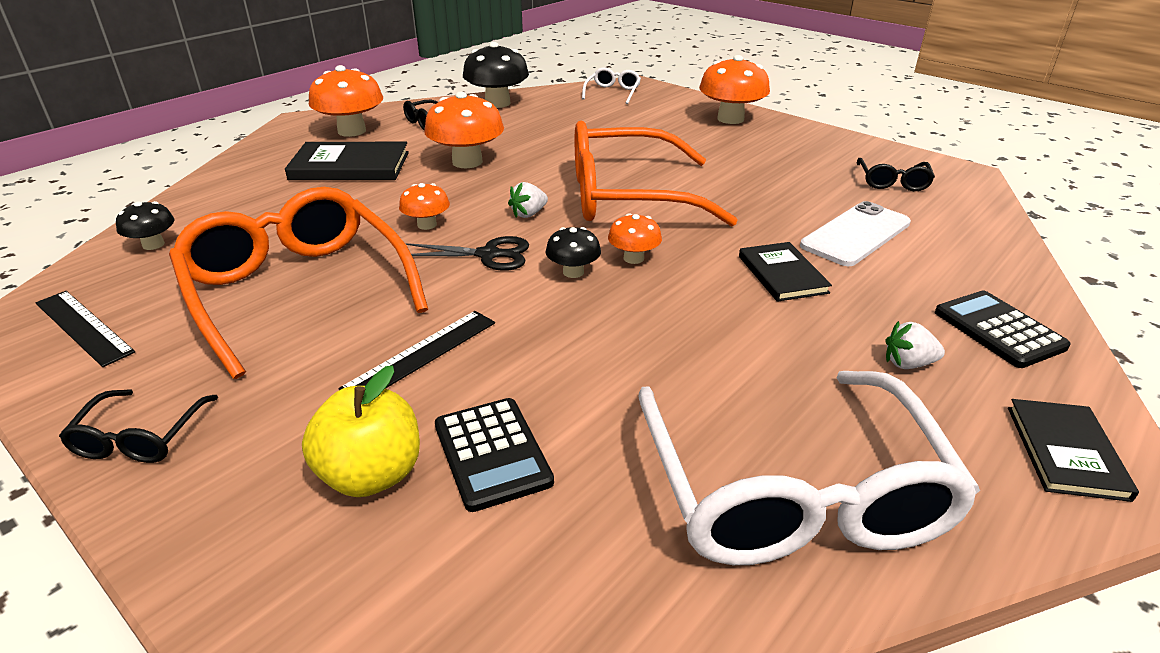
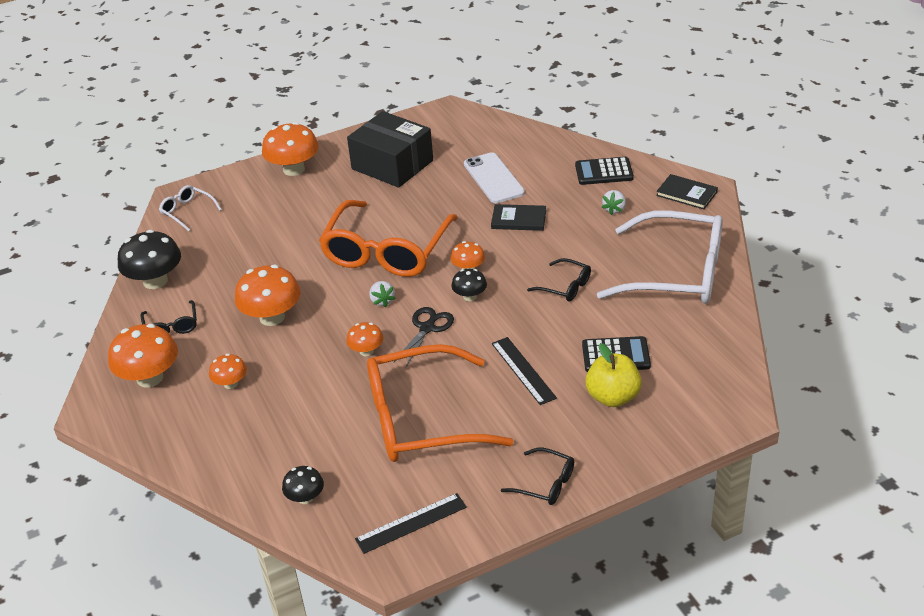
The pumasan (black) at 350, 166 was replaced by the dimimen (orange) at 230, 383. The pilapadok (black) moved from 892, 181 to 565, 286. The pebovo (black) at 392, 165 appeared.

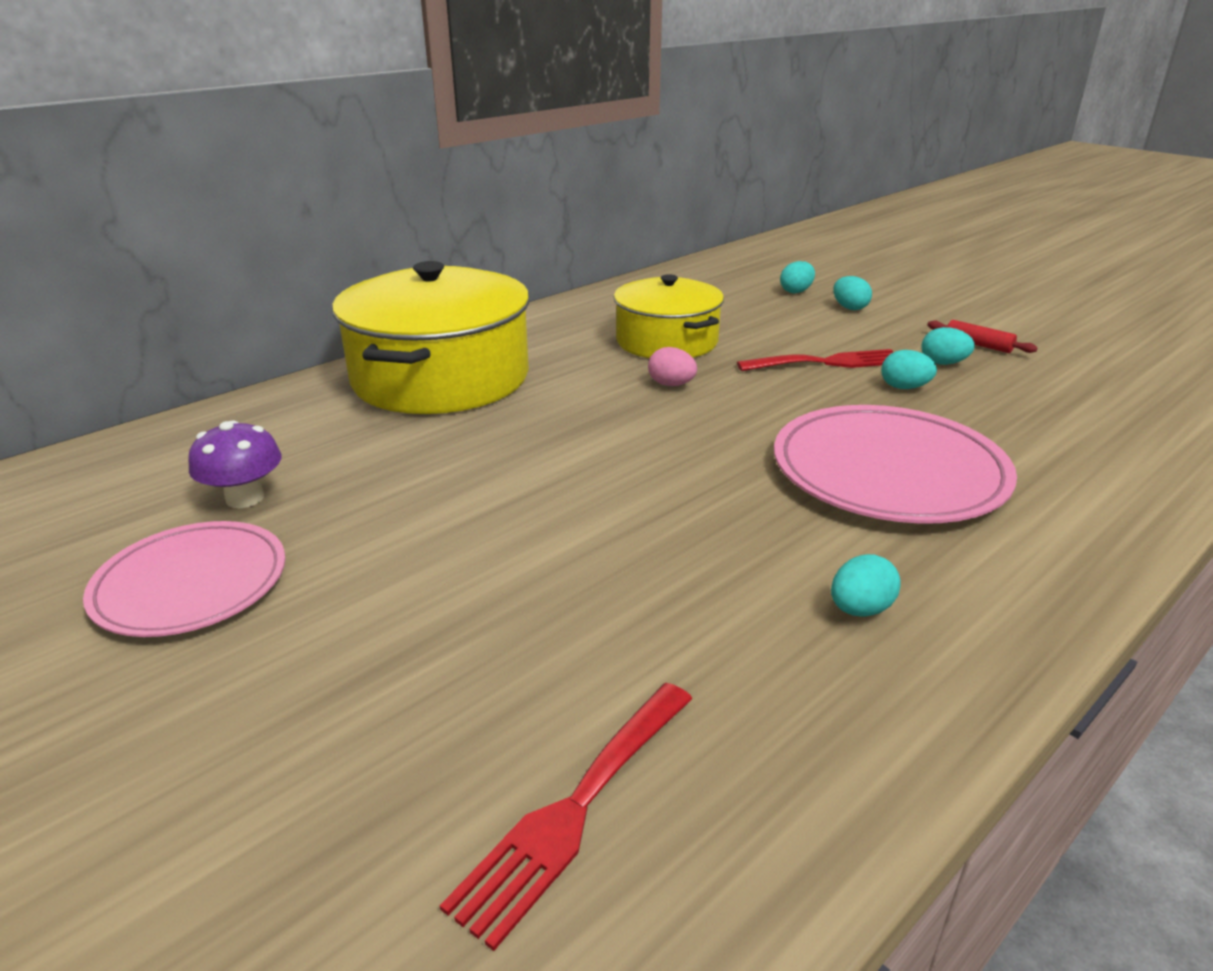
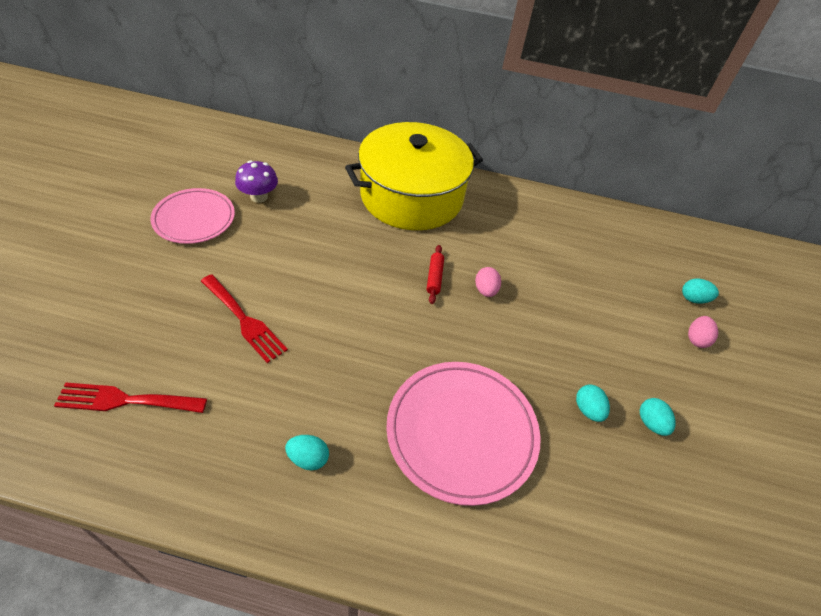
The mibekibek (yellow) at 667, 341 disappeared. The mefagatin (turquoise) at 849, 308 became the mefagatin (pink) at 696, 339. The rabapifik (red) moved from 978, 345 to 434, 277. The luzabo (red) moved from 828, 362 to 244, 320.

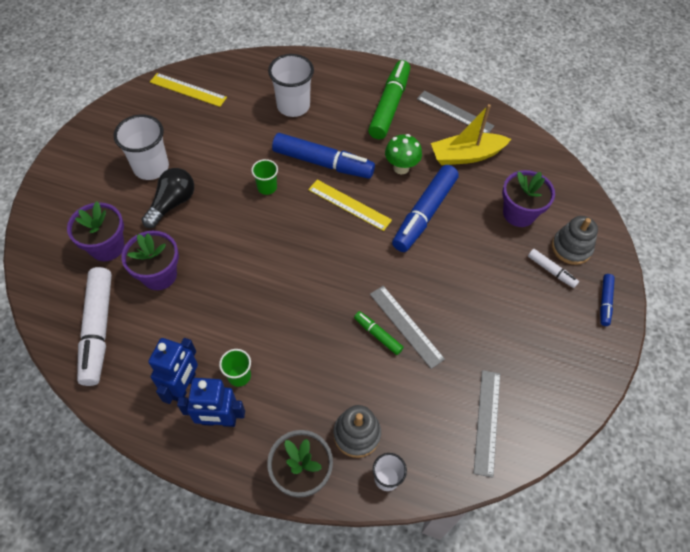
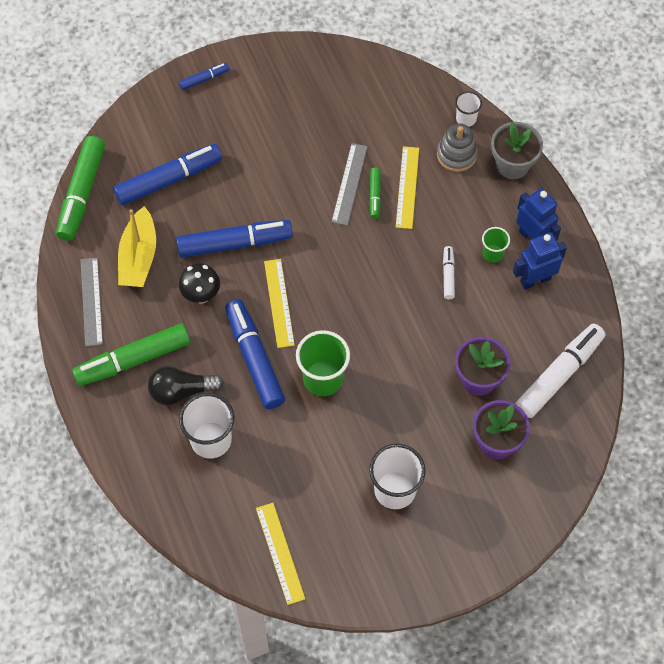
The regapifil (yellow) at 466, 155 turned 60 degrees clockwise. The dimimen (green) at 401, 168 became the dimimen (black) at 201, 295. The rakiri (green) at 267, 187 changed to 1.82 times the size. The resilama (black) moved from 172, 204 to 181, 391. The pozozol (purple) at 519, 213 was replaced by the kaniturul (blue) at 169, 180. The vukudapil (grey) at 571, 248 disappeared. The kaniturul (white) moved from 551, 271 to 448, 275. The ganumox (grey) at 487, 421 disappeared. The kaniturul (green) at 82, 193 appeared. The ganumox (yellow) at 407, 187 appeared.

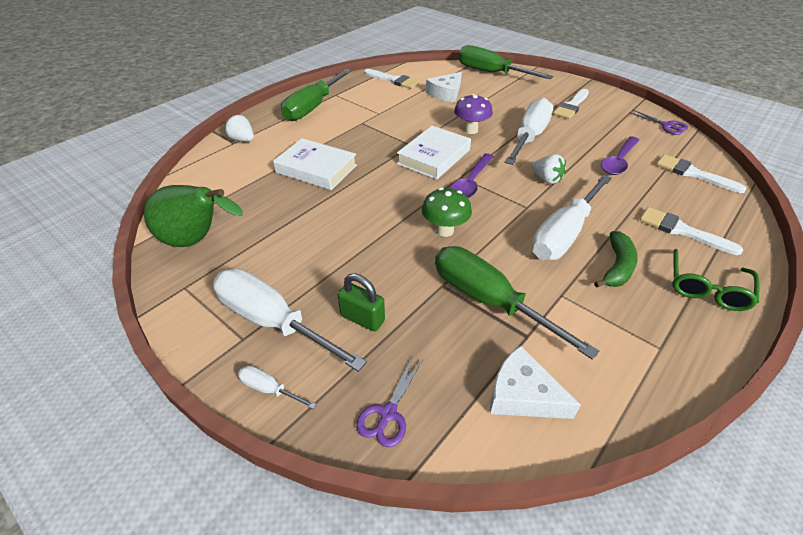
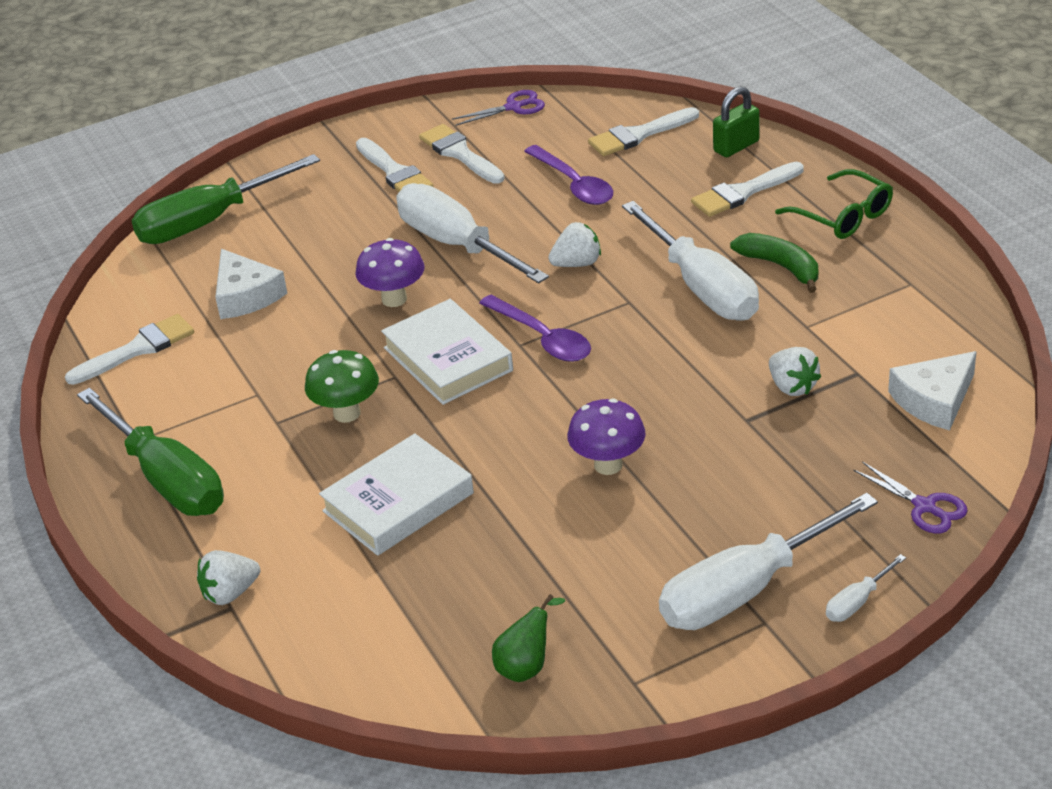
The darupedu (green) at 197, 241 changed to 0.51 times the size. The dimimen (green) moved from 444, 230 to 347, 413. The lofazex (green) at 489, 301 was replaced by the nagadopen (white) at 792, 387. The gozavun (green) moved from 362, 318 to 736, 146. The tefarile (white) at 460, 154 appeared. The dimimen (purple) at 608, 465 appeared.

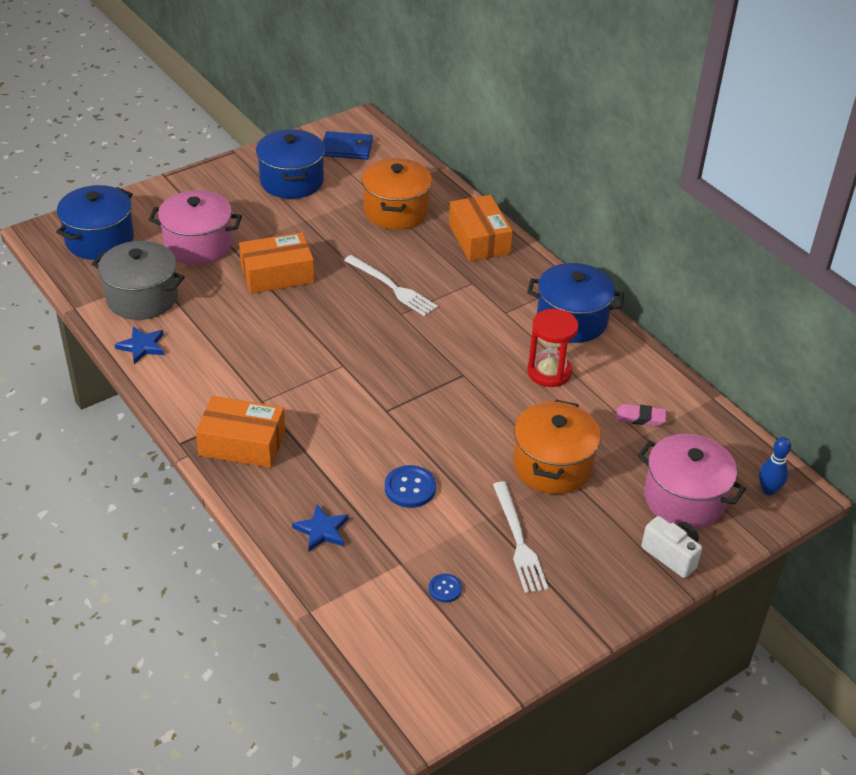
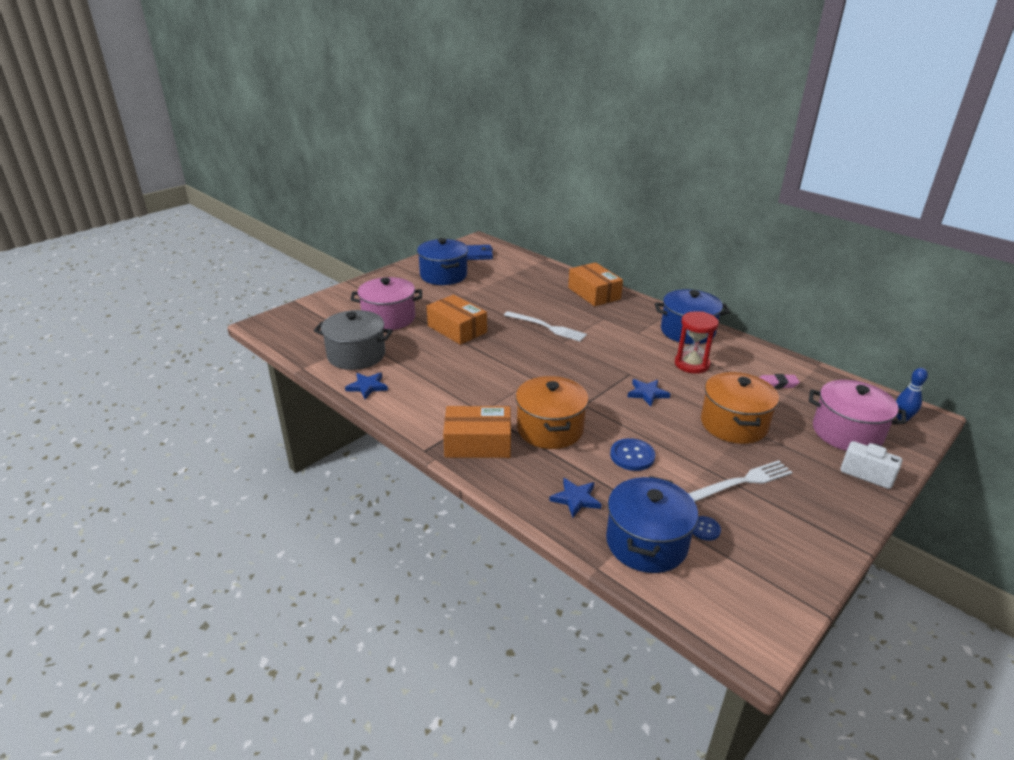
The mibekibek (orange) moved from 396, 211 to 550, 429. The mibekibek (blue) moved from 99, 240 to 646, 543. The pebovo (orange) at 277, 274 turned 75 degrees clockwise. The luzabo (white) at 518, 541 turned 90 degrees counterclockwise. The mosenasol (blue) at 647, 393 appeared.

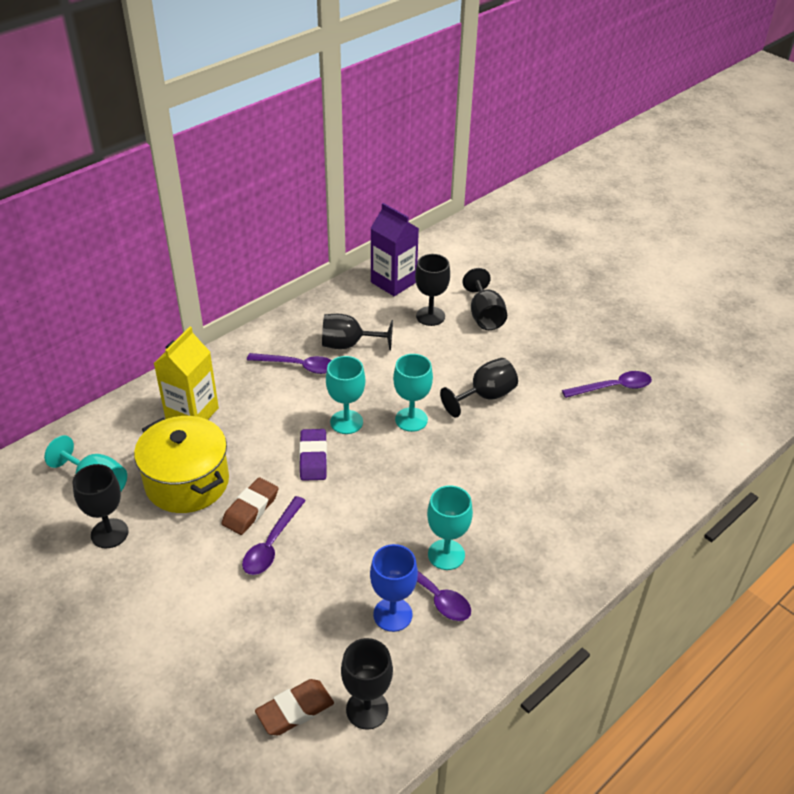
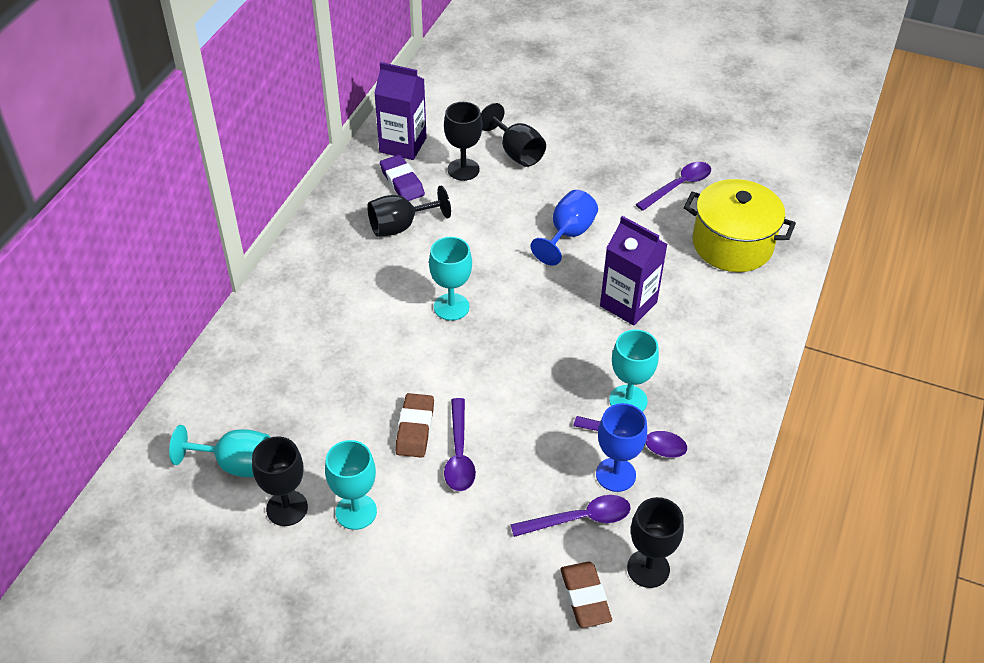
The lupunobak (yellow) at 192, 413 disappeared. The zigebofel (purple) moved from 298, 366 to 579, 519. The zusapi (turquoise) moved from 411, 419 to 356, 512. The zusapi (black) at 485, 396 became the zusapi (blue) at 568, 234. The mibekibek (yellow) moved from 187, 482 to 732, 244. The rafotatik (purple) moved from 313, 458 to 402, 182. The rafotatik (brown) at 295, 710 turned 45 degrees counterclockwise. The lupunobak (purple) at 628, 304 appeared.

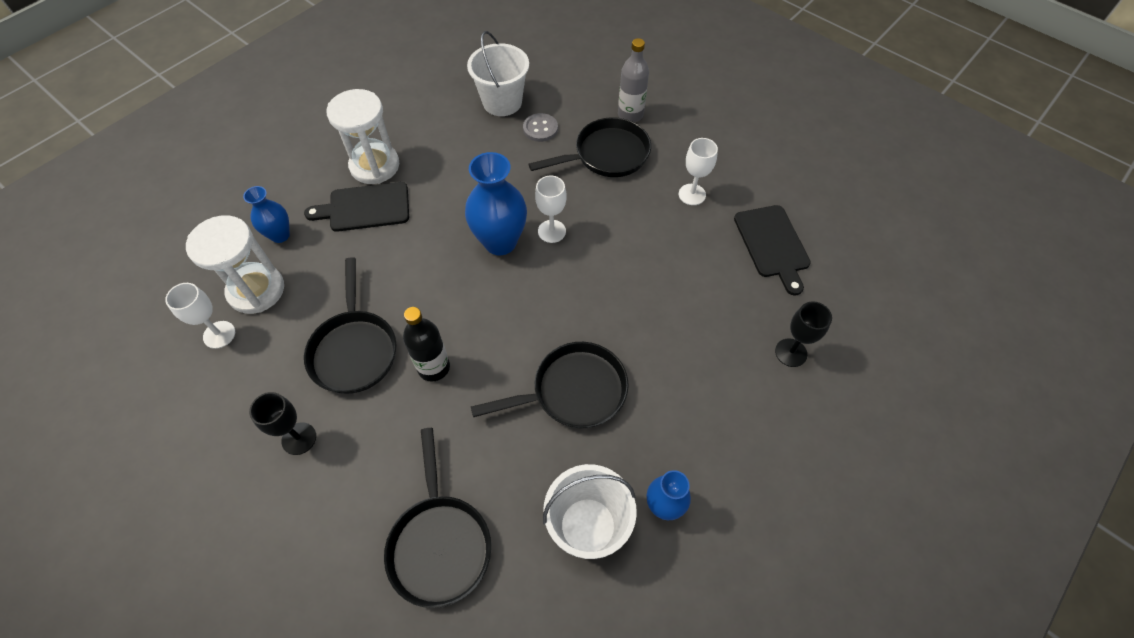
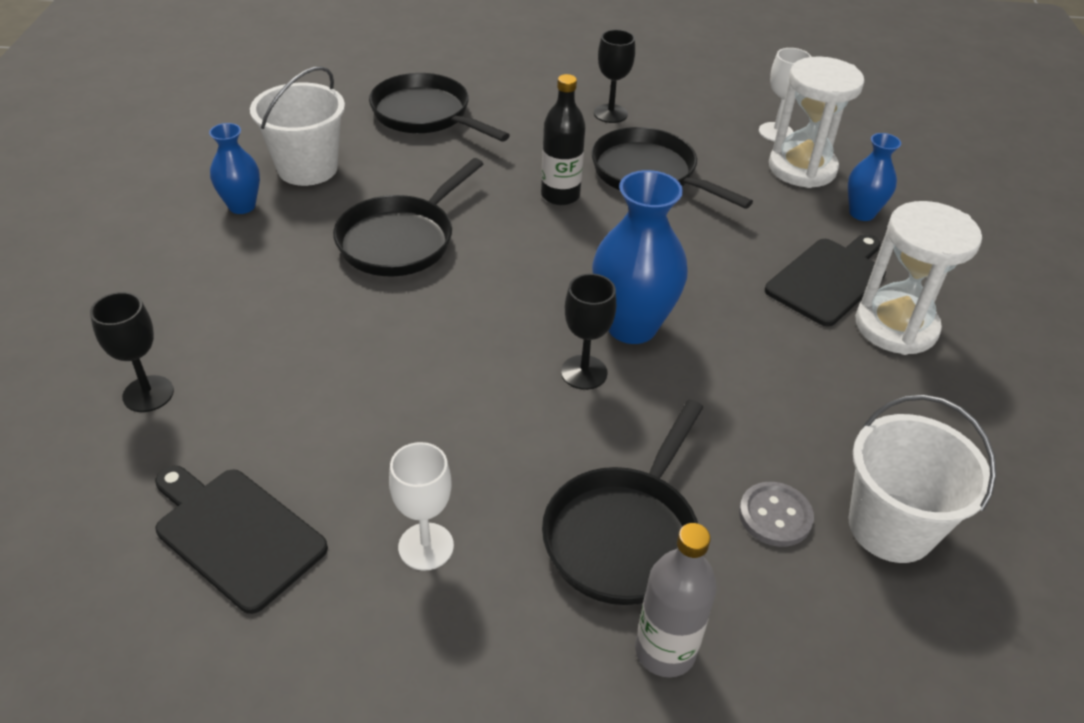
The zusapi (white) at 551, 231 became the zusapi (black) at 584, 372.

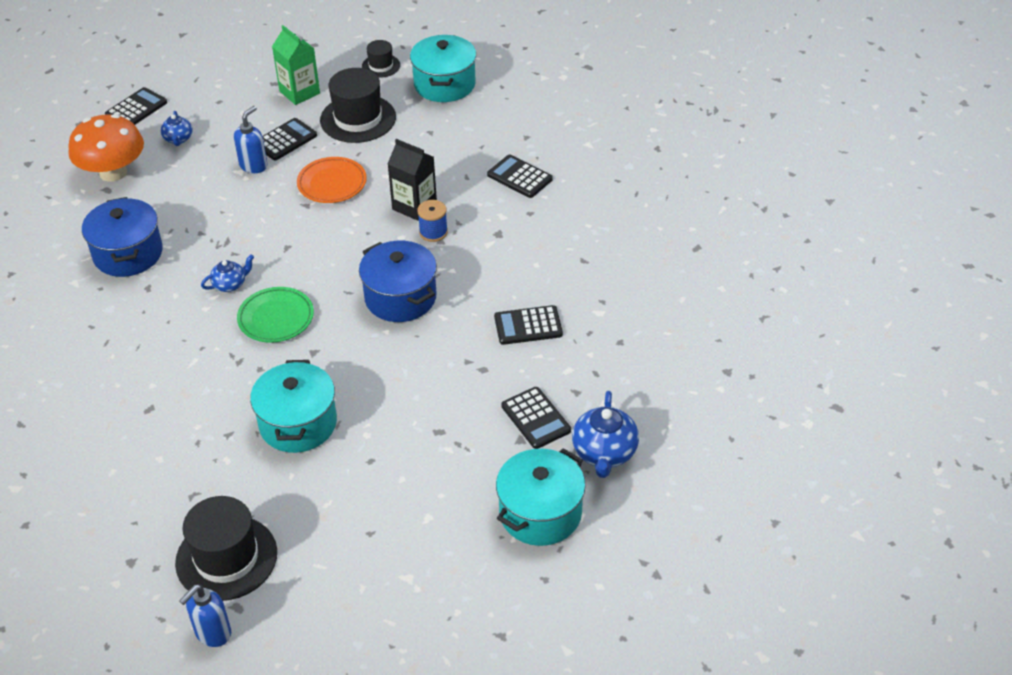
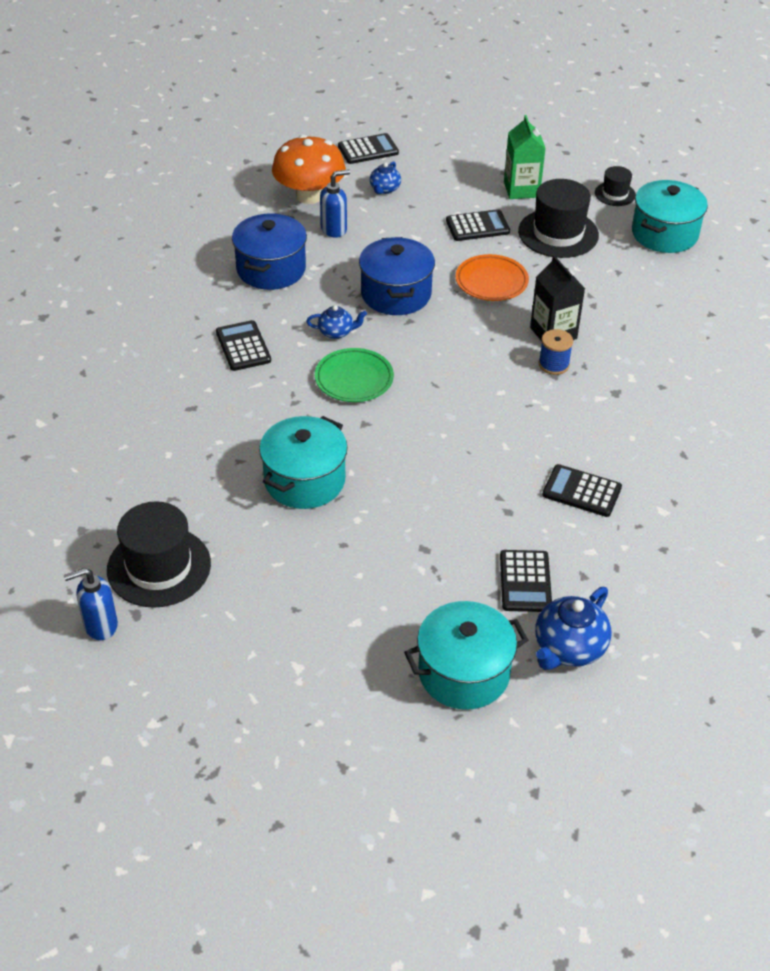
The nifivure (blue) moved from 254, 165 to 334, 229. The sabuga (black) moved from 519, 177 to 243, 346. The mibekibek (blue) moved from 400, 297 to 396, 294.

